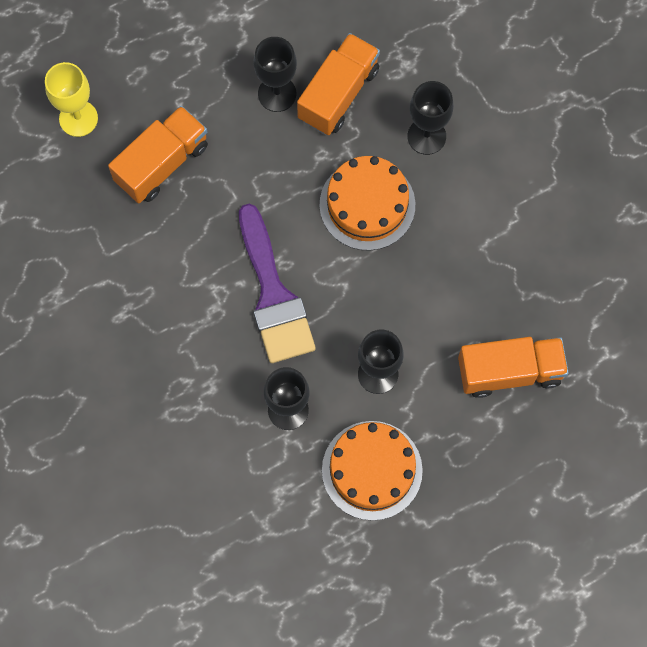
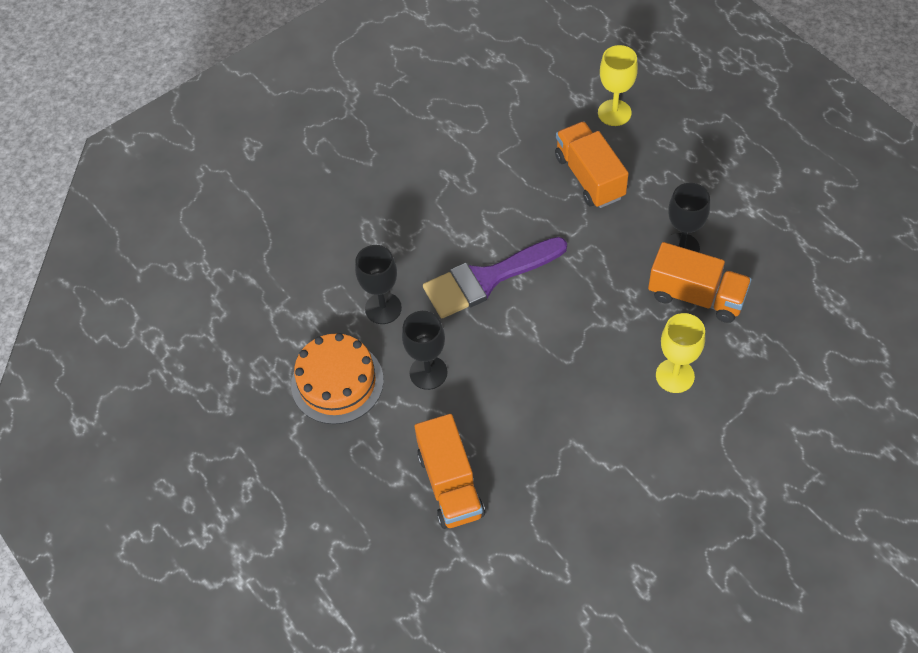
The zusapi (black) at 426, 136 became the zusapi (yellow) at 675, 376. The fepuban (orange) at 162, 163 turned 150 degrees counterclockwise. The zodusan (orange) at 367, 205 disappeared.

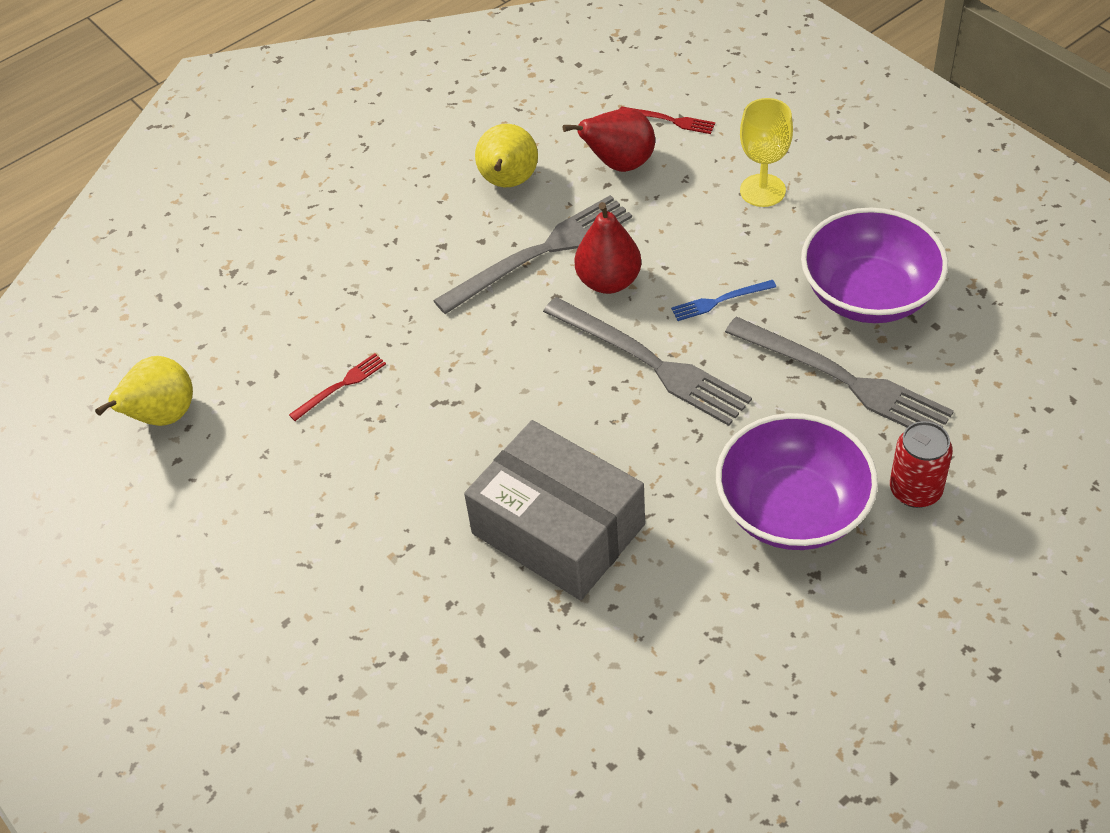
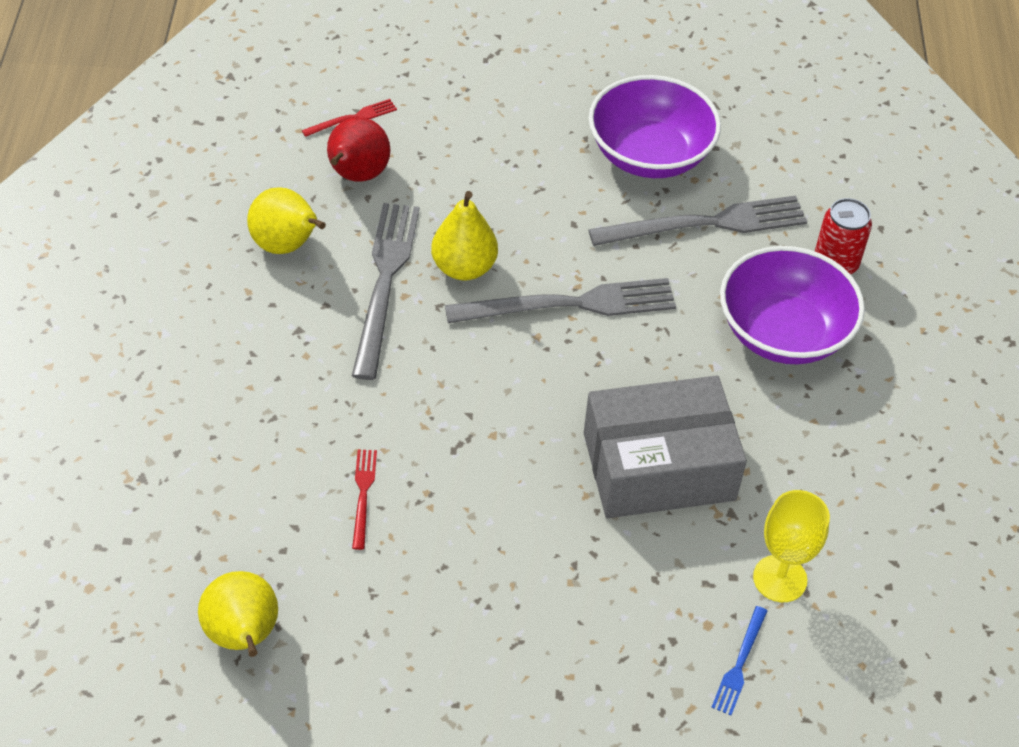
The zusapi (yellow) moved from 762, 190 to 780, 578. The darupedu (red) at 608, 281 became the darupedu (yellow) at 464, 268. The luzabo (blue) moved from 720, 301 to 739, 664.

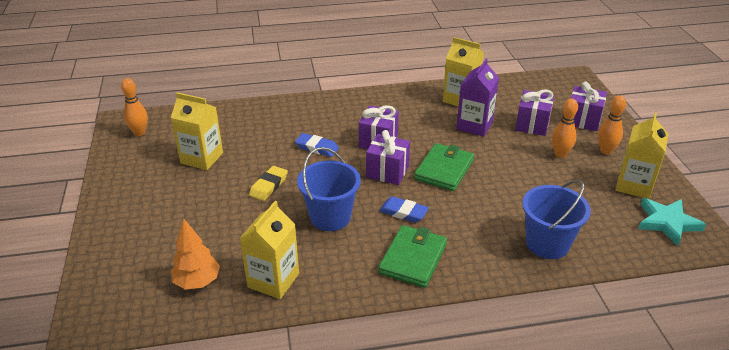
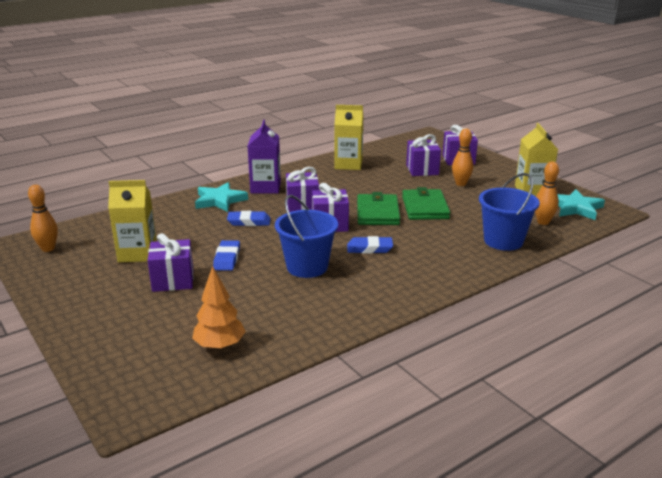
The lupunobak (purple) moved from 474, 125 to 265, 187. The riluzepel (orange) moved from 605, 151 to 543, 222. The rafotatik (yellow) at 268, 186 became the rafotatik (blue) at 227, 258. The lupunobak (yellow) at 273, 280 disappeared. The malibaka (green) moved from 413, 258 to 425, 207. The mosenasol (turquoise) at 220, 200 appeared. The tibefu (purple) at 173, 280 appeared.

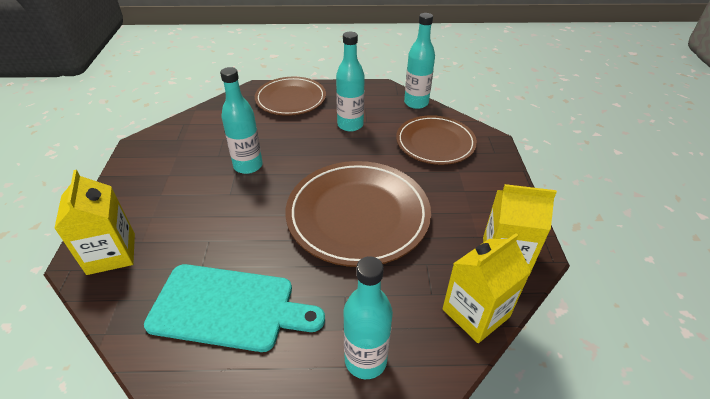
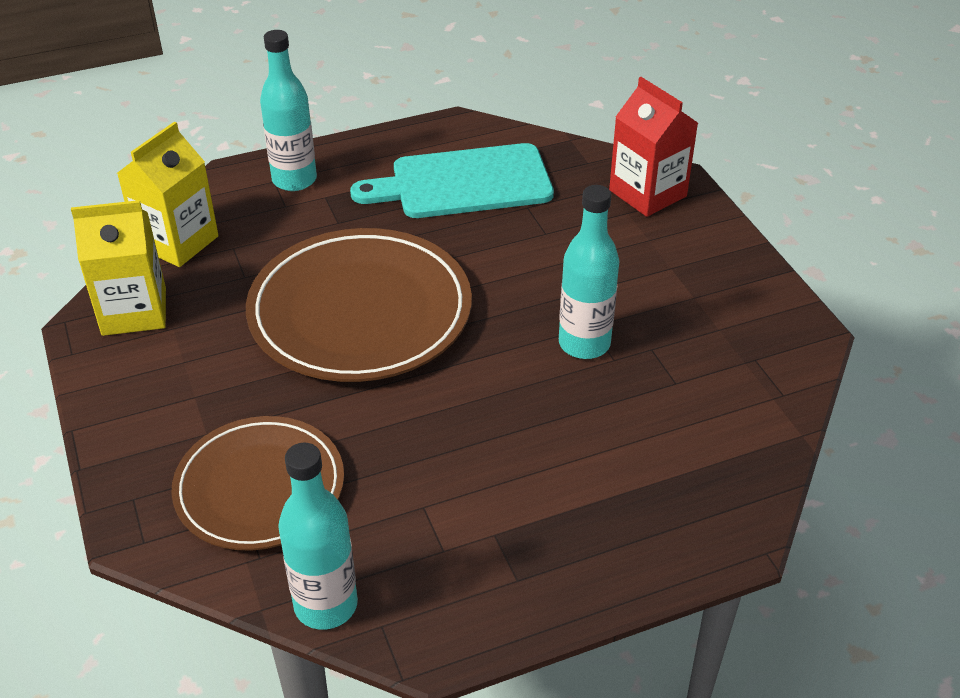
The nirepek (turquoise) at 350, 125 disappeared. The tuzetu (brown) at 291, 99 disappeared. The lupunobak (yellow) at 111, 253 became the lupunobak (red) at 647, 193.

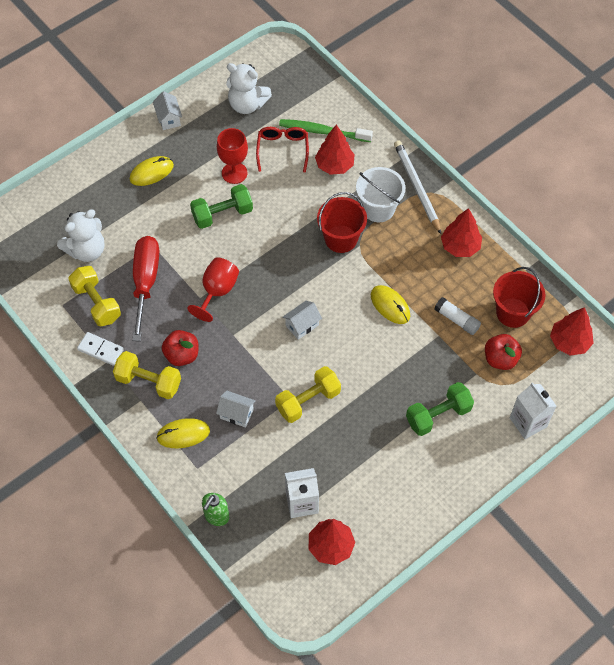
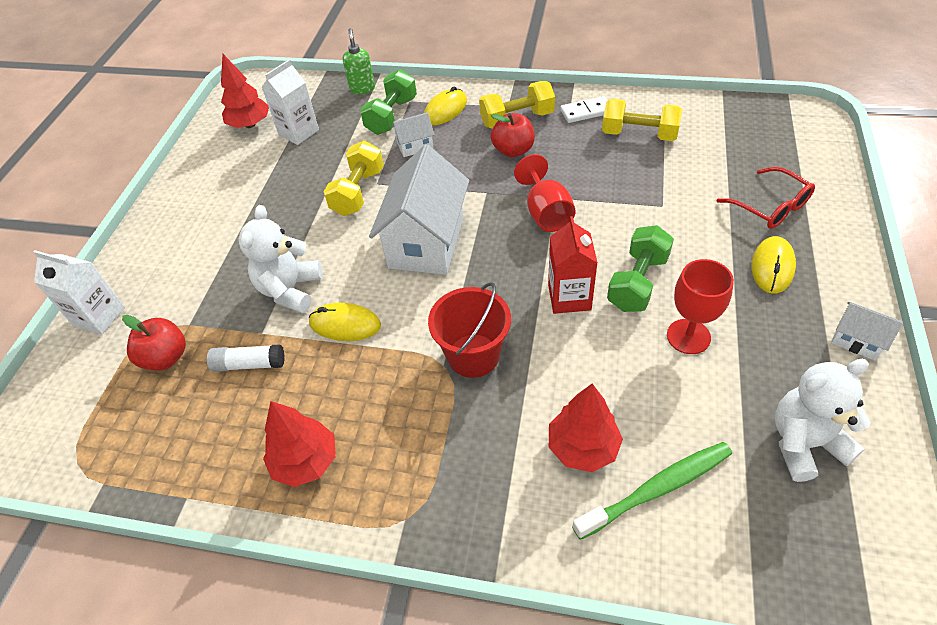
The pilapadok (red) moved from 282, 150 to 770, 207. The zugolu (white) at 416, 187 disappeared. The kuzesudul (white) at 378, 209 disappeared. The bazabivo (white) moved from 86, 250 to 290, 290. The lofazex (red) at 145, 282 disappeared. The kuzesudul (red) at 513, 312 disappeared. The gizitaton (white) at 302, 325 changed to 2.21 times the size. The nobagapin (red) at 569, 342 disappeared. The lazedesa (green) moved from 438, 415 to 392, 116. The lupunobak (red) at 569, 297 appeared.

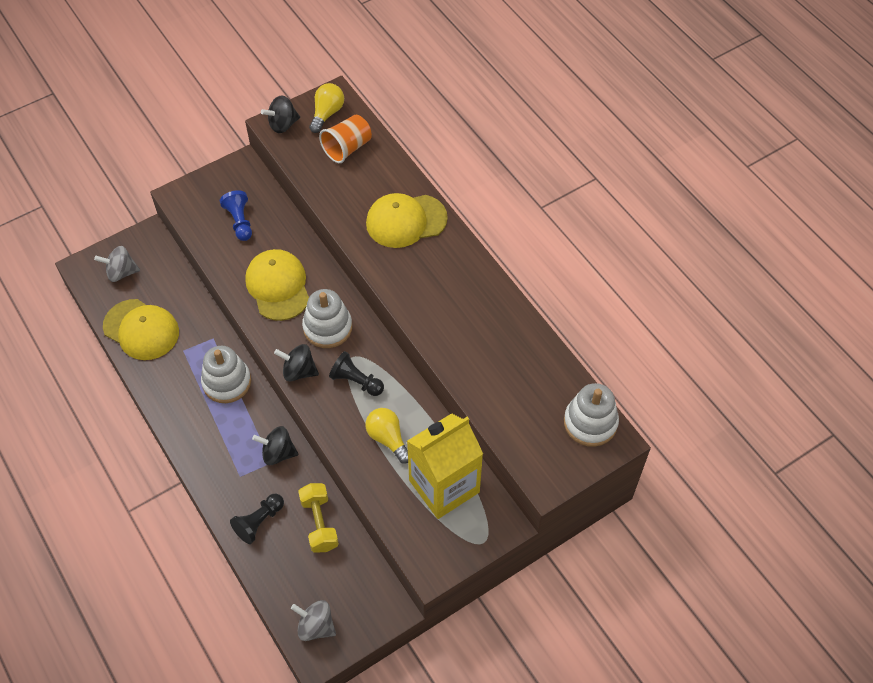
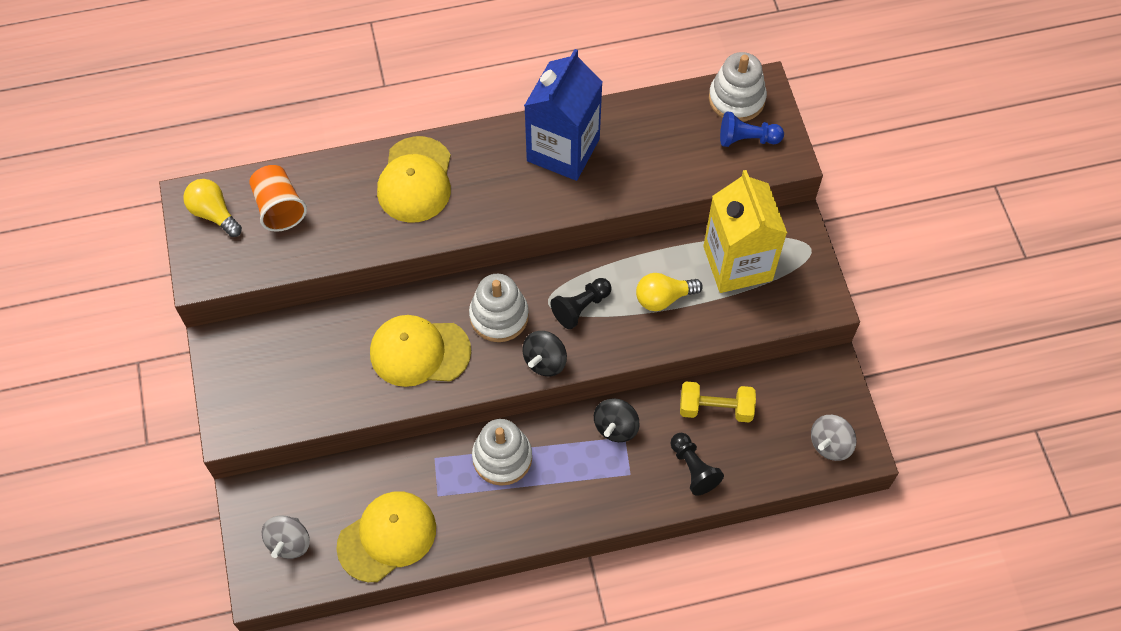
The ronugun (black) at 283, 124 disappeared. The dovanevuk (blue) moved from 240, 221 to 747, 139. The lupunobak (blue) at 563, 150 appeared.

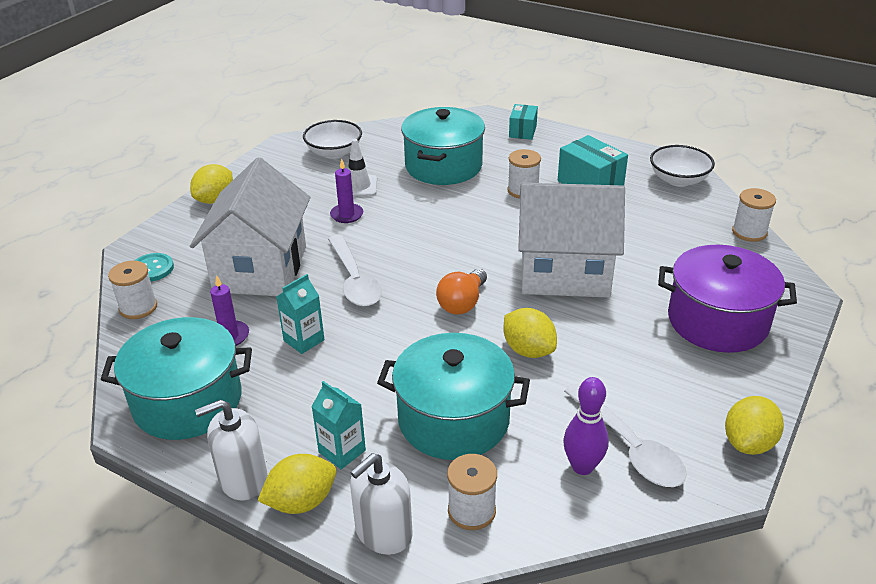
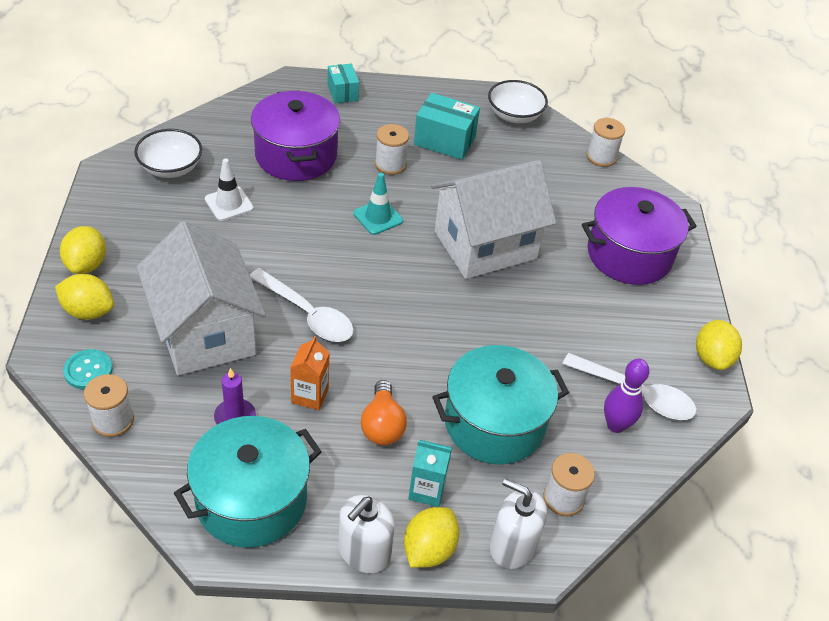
The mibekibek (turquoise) at 443, 166 became the mibekibek (purple) at 296, 155. The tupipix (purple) at 347, 215 disappeared. The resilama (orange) moved from 462, 303 to 382, 425. The lupunobak (turquoise) at 304, 340 became the lupunobak (orange) at 310, 395. The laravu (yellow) moved from 528, 350 to 88, 311. The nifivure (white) at 383, 532 turned 105 degrees clockwise. The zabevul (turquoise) at 378, 217 appeared.

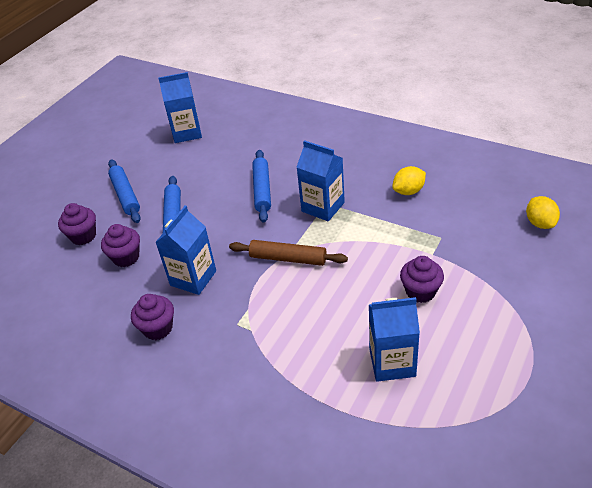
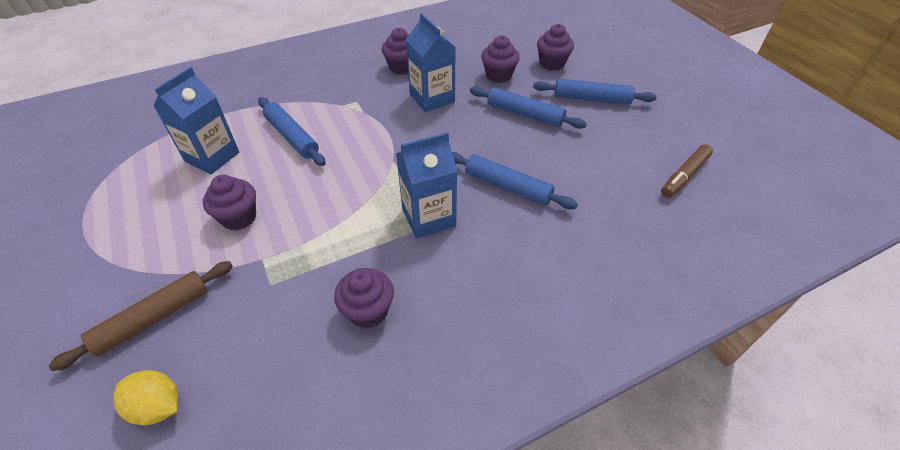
The lupunobak (blue) at 187, 133 was replaced by the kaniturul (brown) at 684, 176. The laravu (yellow) at 408, 191 was replaced by the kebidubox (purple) at 368, 311. The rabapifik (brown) moved from 288, 258 to 154, 318. The rabapifik (blue) at 292, 137 appeared.

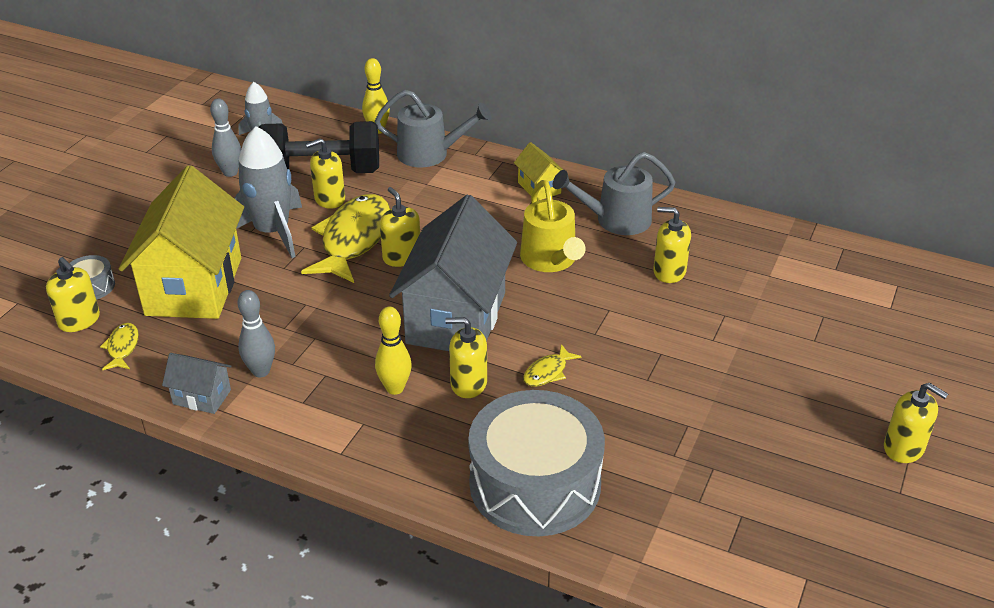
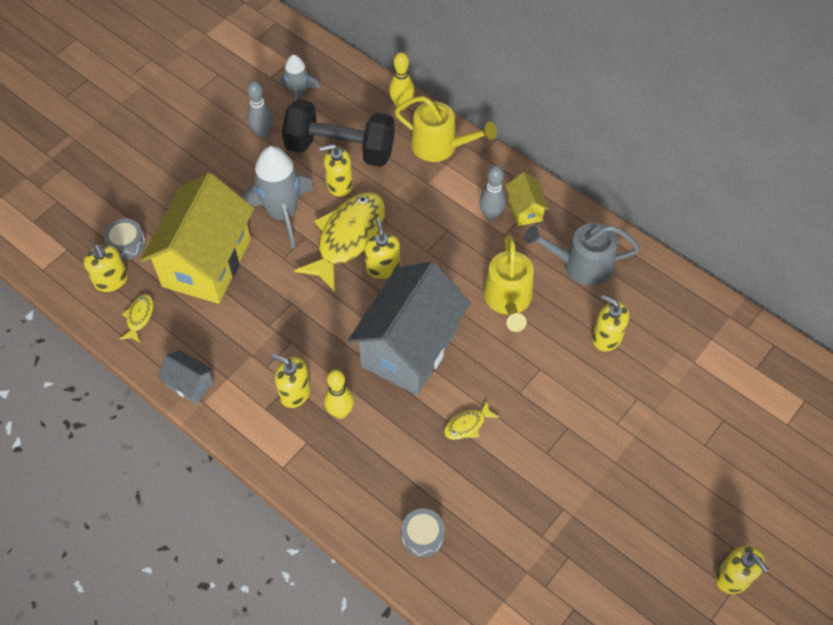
The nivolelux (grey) at 429, 154 became the nivolelux (yellow) at 440, 146. The riluzepel (grey) moved from 261, 371 to 491, 215. The nifivure (yellow) moved from 468, 383 to 295, 392. The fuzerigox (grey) at 535, 484 changed to 0.41 times the size.

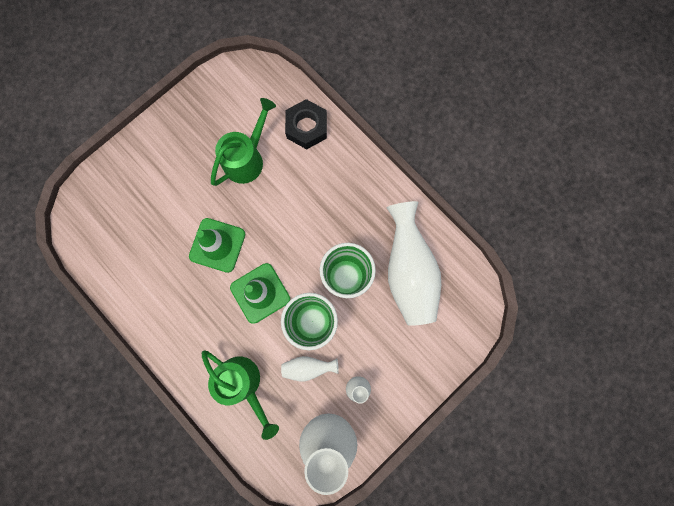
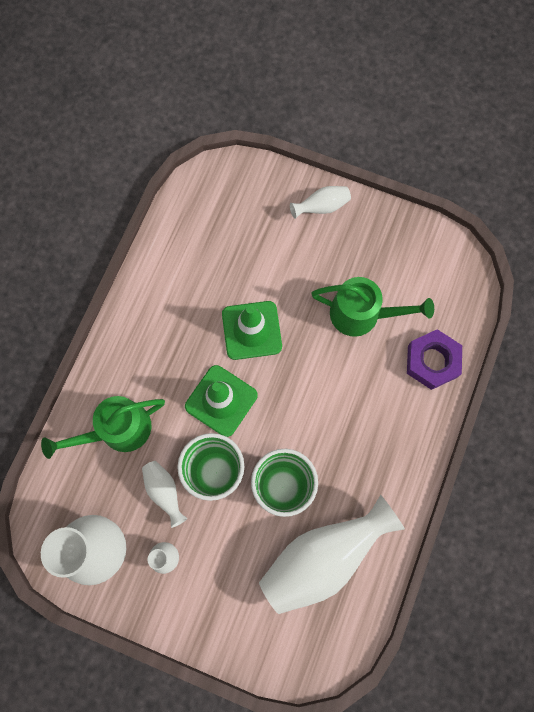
The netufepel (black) at 306, 127 became the netufepel (purple) at 432, 361. The nivolelux (green) at 244, 384 turned 45 degrees clockwise. The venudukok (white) at 321, 207 appeared.

